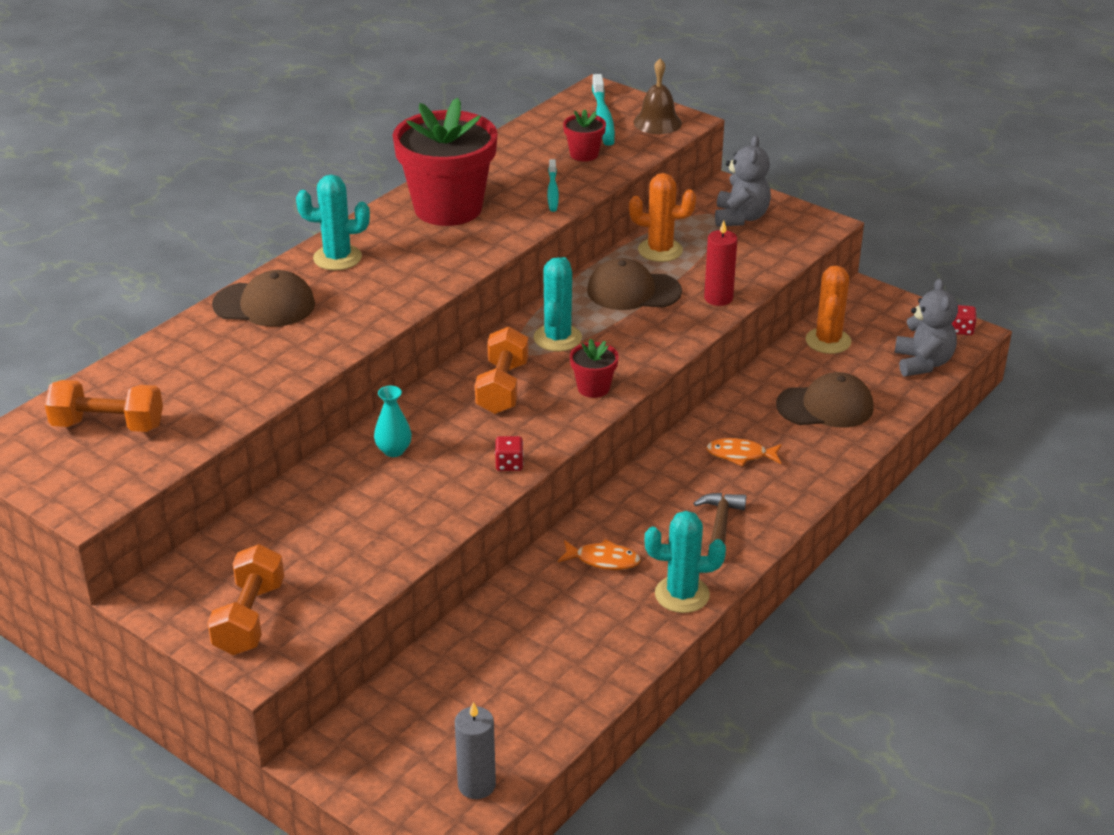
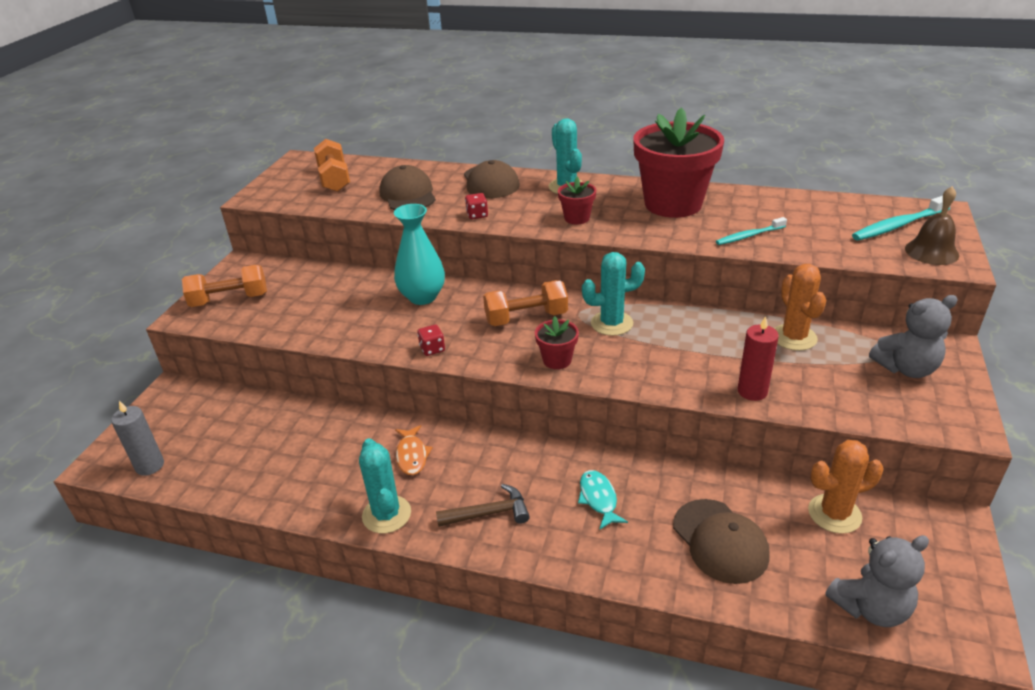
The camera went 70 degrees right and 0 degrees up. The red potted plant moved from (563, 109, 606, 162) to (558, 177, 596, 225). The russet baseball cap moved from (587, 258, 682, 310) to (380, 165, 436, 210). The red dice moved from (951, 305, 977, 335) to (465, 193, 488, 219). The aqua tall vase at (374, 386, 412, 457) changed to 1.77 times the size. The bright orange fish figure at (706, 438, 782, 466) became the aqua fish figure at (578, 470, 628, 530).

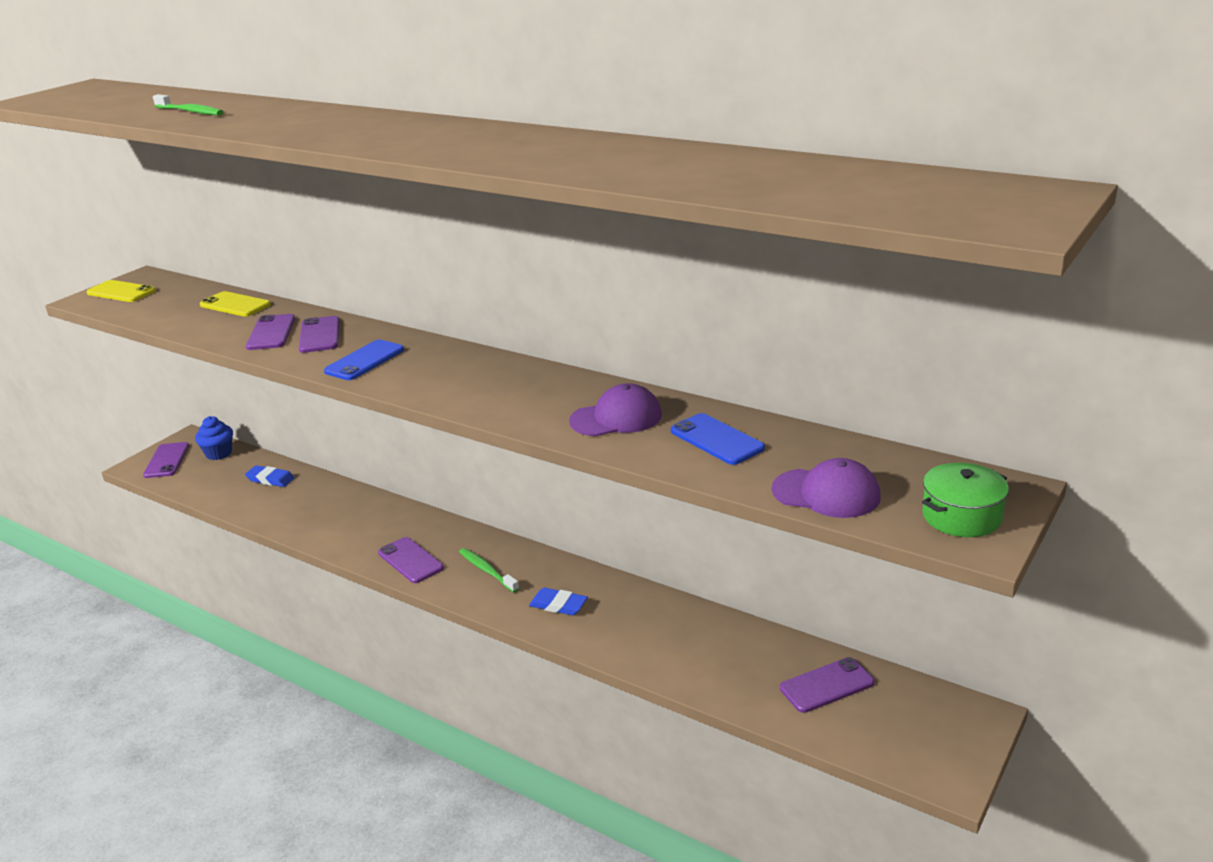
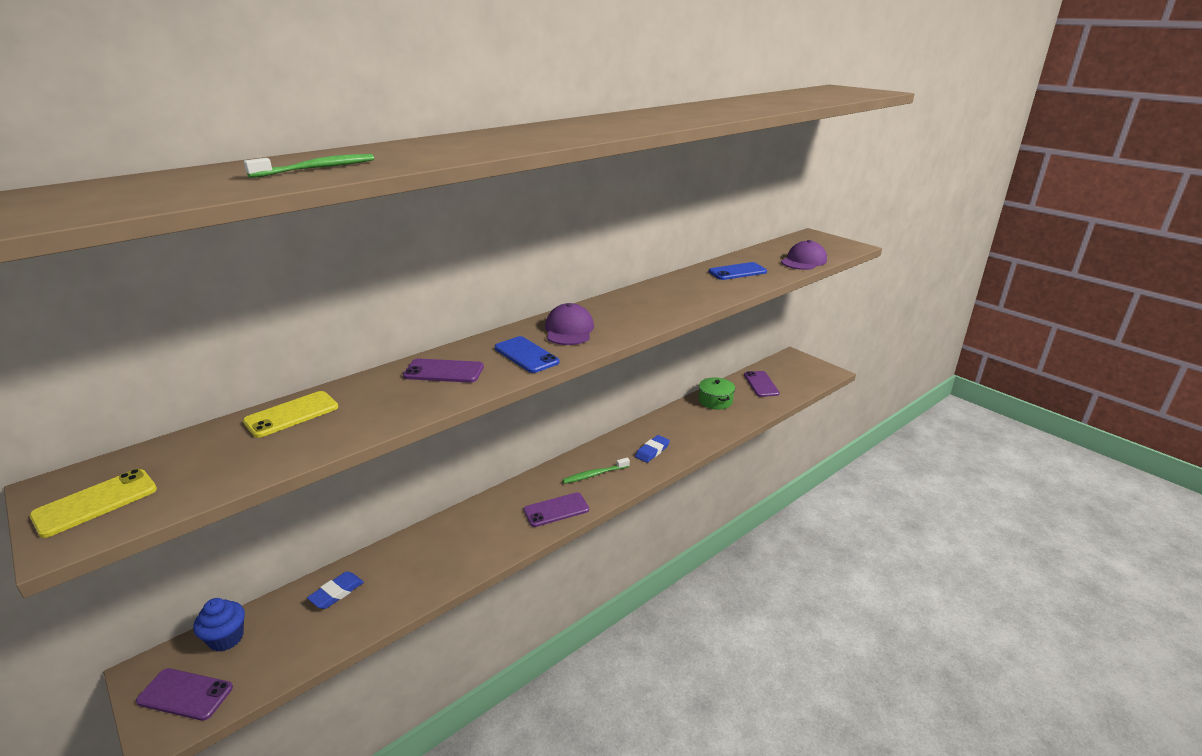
The camera went 75 degrees left and 0 degrees up. The royal purple mobile phone at (246, 314, 295, 350) disappeared. The royal purple baseball cap moved from (569, 383, 662, 436) to (545, 303, 594, 345). The emerald pot moved from (922, 463, 1009, 537) to (699, 377, 735, 409).

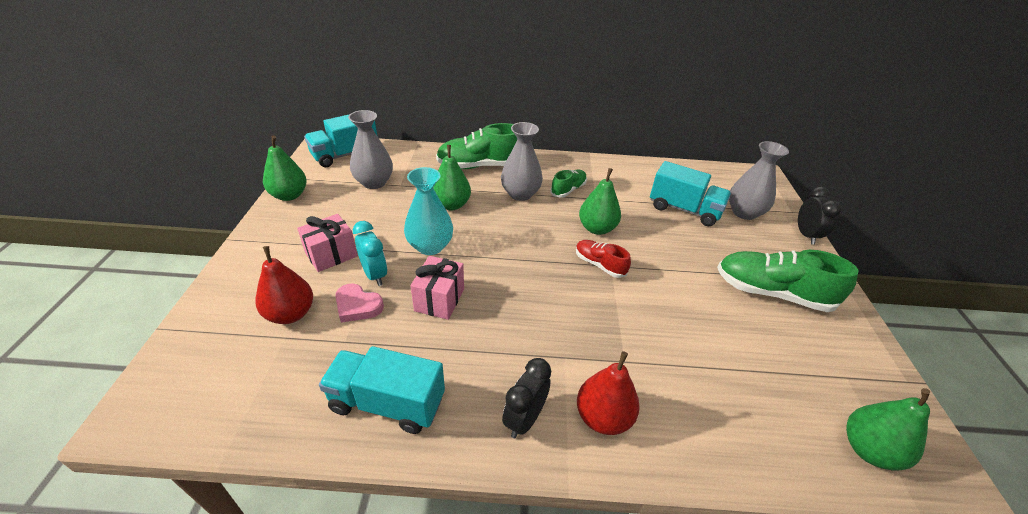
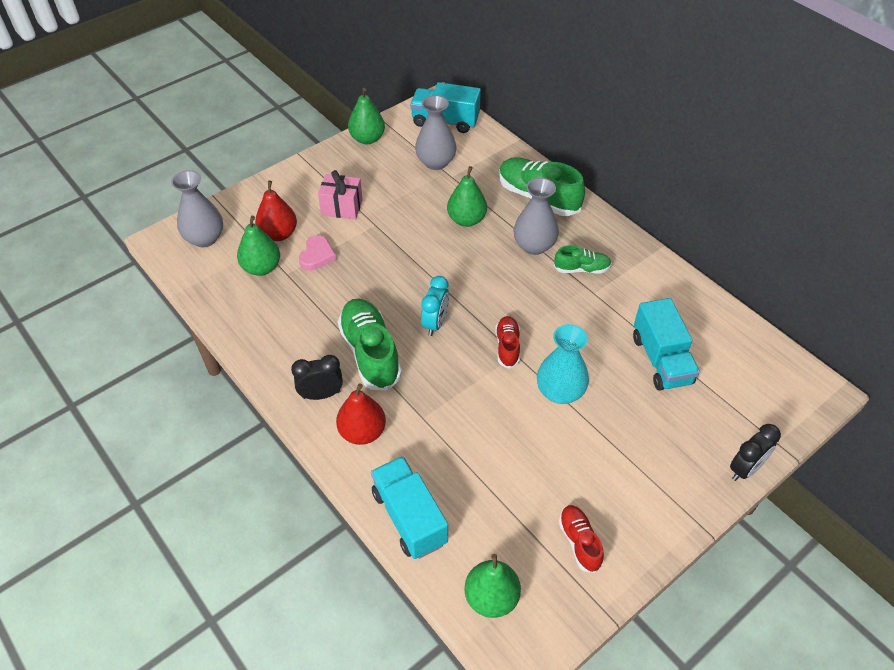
The camera went 50 degrees right and 10 degrees up. The grey tall vase moved from (729, 141, 789, 220) to (171, 170, 223, 247). The aqua tall vase moved from (404, 167, 453, 255) to (537, 324, 589, 404). The emerald pear fruit moved from (579, 168, 621, 235) to (237, 216, 280, 276). The aqua bedside clock moved from (353, 221, 387, 286) to (421, 276, 449, 336). The emerald lace-up shoe moved from (717, 250, 859, 312) to (338, 299, 402, 391). The pink gift at (410, 256, 464, 320) disappeared. The pink love heart at (335, 284, 384, 323) turned 150 degrees counterclockwise. The aqua toy truck moved from (319, 346, 445, 434) to (371, 456, 448, 559). The red lace-up shoe at (559, 505, 604, 573) appeared.

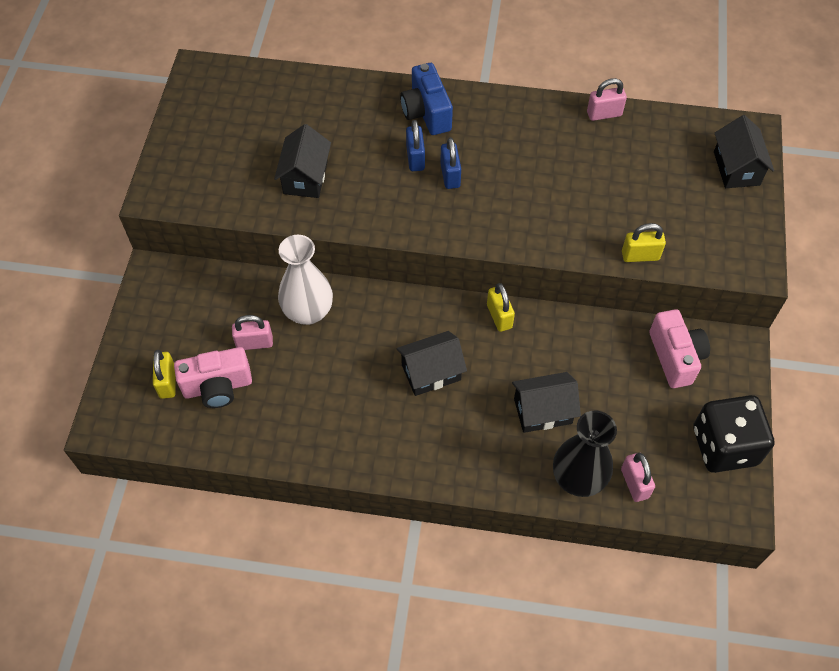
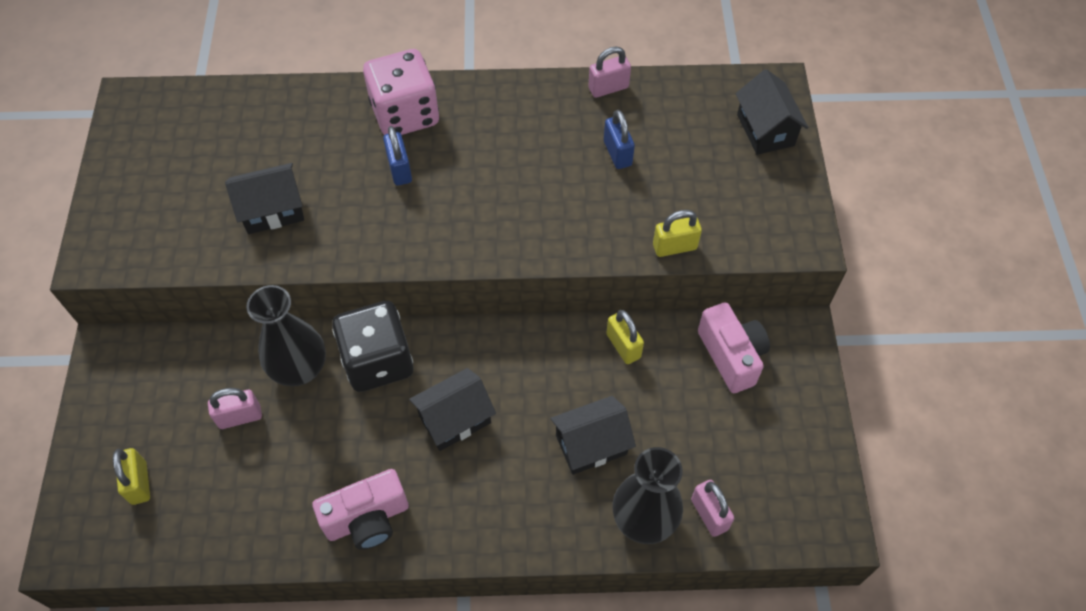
The camera went 10 degrees left and 0 degrees up. The royal blue compact camera at (400, 63, 453, 135) was replaced by the pink dice at (363, 49, 439, 135). The jet-black toy house at (274, 124, 331, 198) turned 75 degrees clockwise. The royal blue padlock moved from (440, 137, 461, 189) to (604, 110, 635, 169). The pure white tall vase at (278, 235, 333, 325) became the jet-black tall vase at (247, 285, 326, 386). The bright yellow padlock moved from (487, 283, 515, 332) to (606, 310, 644, 364). The pink compact camera moved from (174, 347, 252, 408) to (313, 469, 409, 550). The jet-black dice moved from (694, 395, 774, 473) to (332, 301, 413, 392).

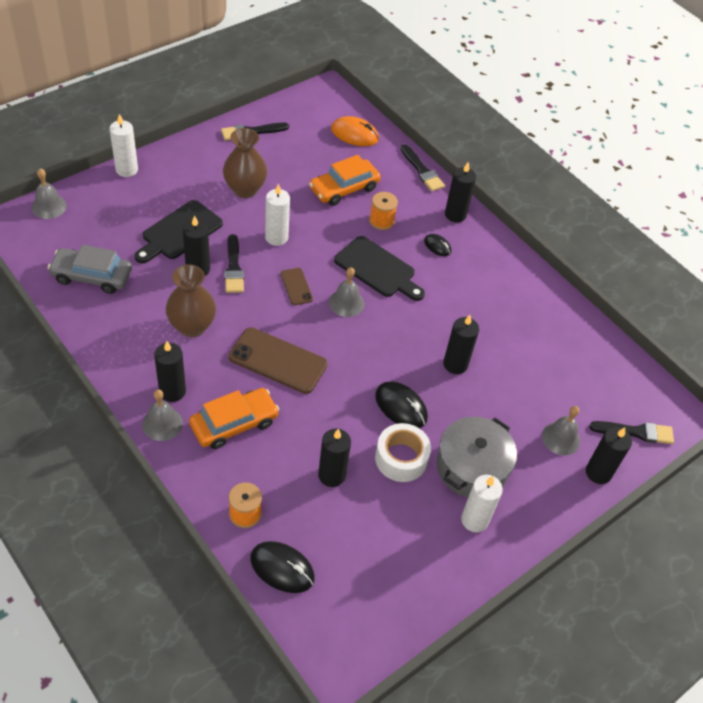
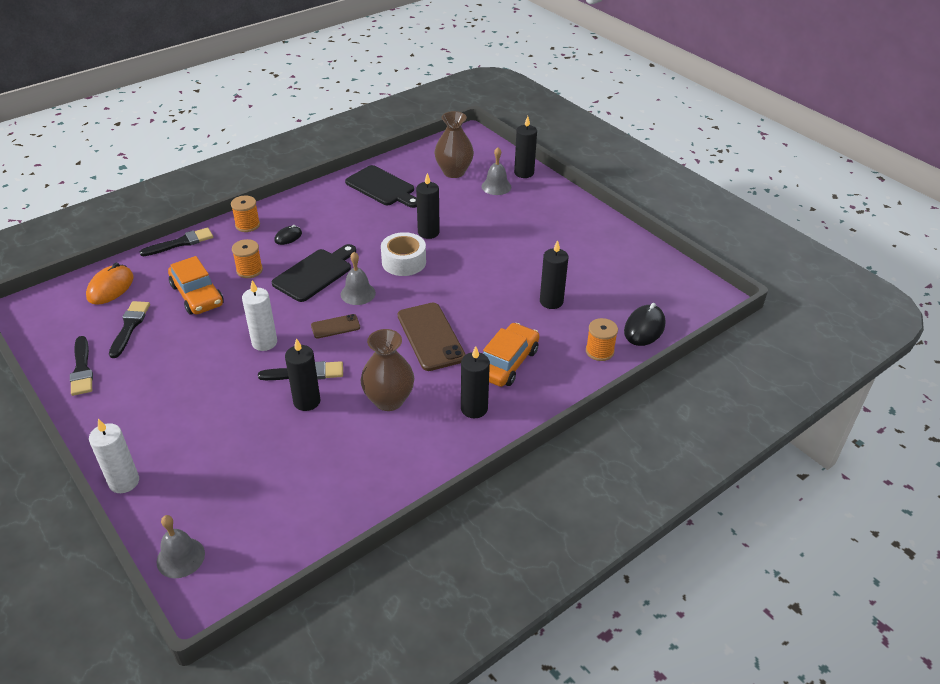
The camera went 85 degrees left and 10 degrees down. The russet tall vase moved from (223, 128, 267, 198) to (434, 111, 474, 178). The jet-black wax candle at (445, 162, 476, 223) was replaced by the bright orange spool at (231, 196, 260, 232). The jet-black cutting board moved from (134, 200, 223, 263) to (345, 165, 417, 208). The grey car at (48, 245, 132, 294) disappeared. The russet mobile phone at (229, 327, 328, 394) turned 45 degrees counterclockwise. The jet-black computer mouse at (375, 381, 428, 428) disappeared. The bright orange car at (189, 388, 279, 449) turned 60 degrees clockwise. The grey bell at (142, 390, 183, 441) disappeared. The grey pot at (437, 417, 517, 498) disappeared. The jet-black brush moved from (589, 421, 674, 444) to (109, 301, 150, 358). The pure white sticky tape moved from (375, 423, 431, 482) to (381, 232, 426, 276). The pure white wax candle at (461, 475, 503, 532) disappeared.

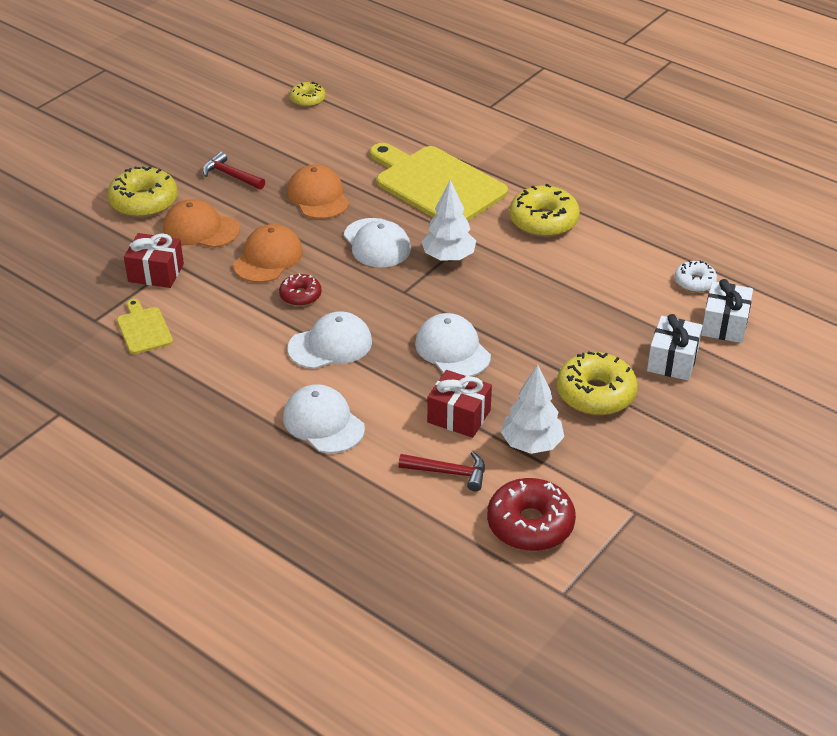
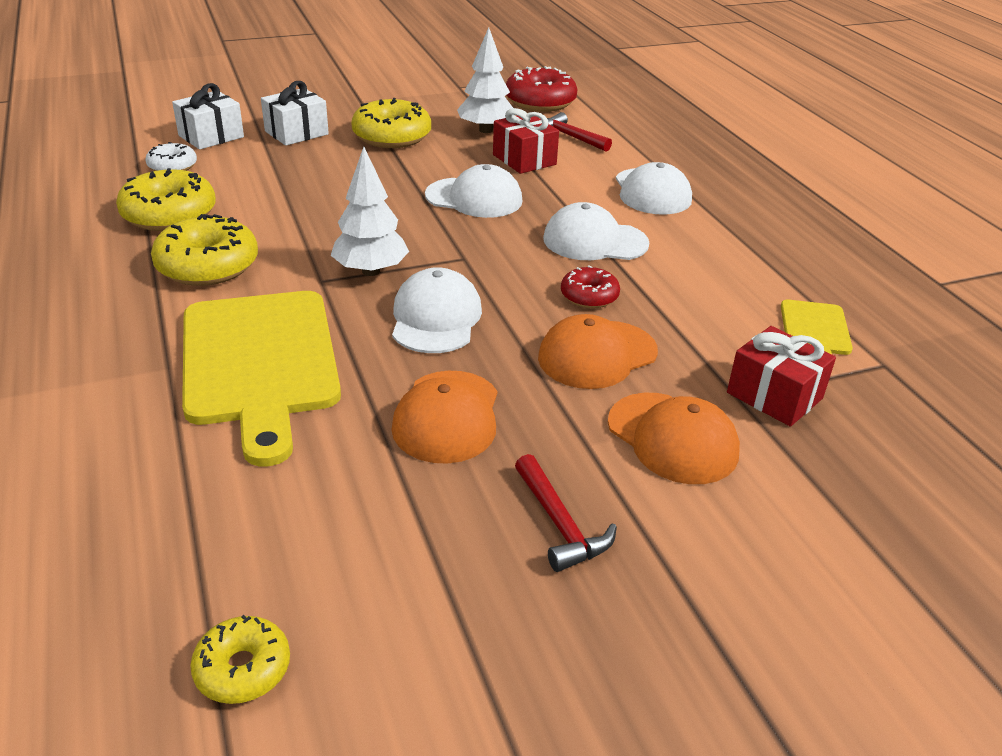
The camera went 150 degrees left and 5 degrees down. The bright yellow glazed donut moved from (107, 166, 178, 218) to (116, 168, 216, 231). The pure white baseball cap at (415, 313, 491, 377) turned 75 degrees counterclockwise.

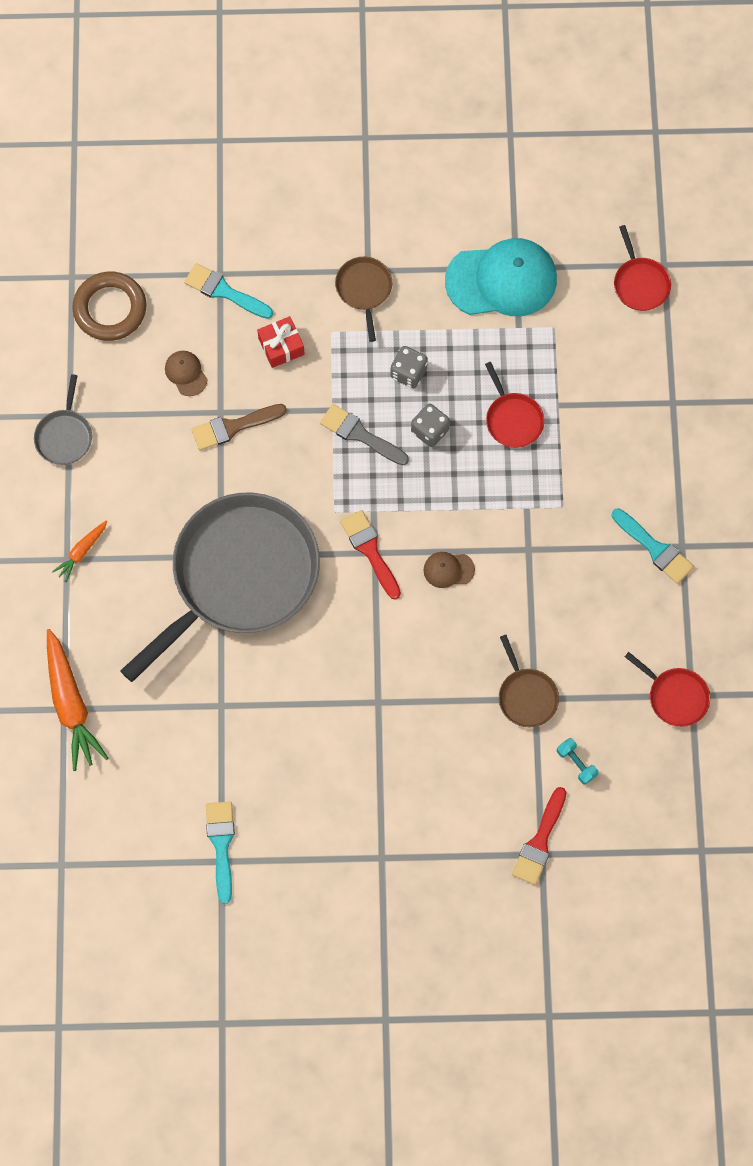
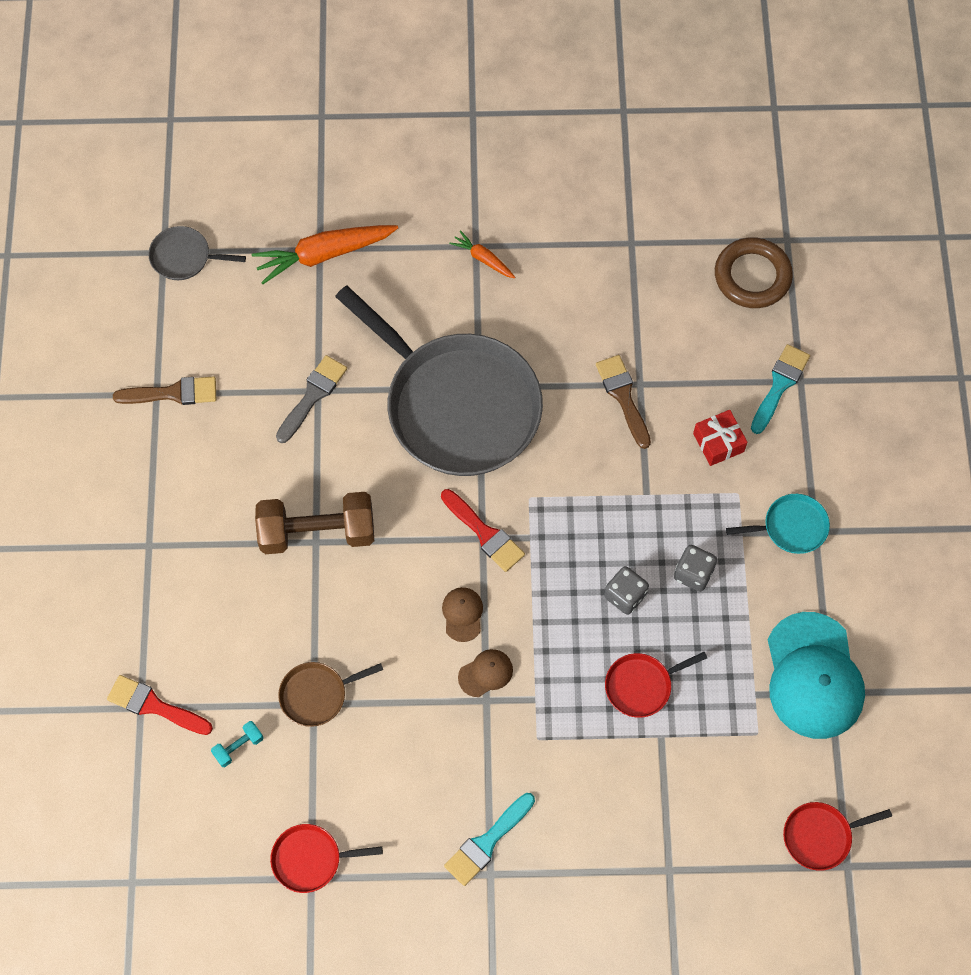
The camera went 90 degrees right and 5 degrees down. The russet skillet at (335, 257, 392, 342) became the aqua skillet at (726, 494, 830, 554). The russet baseball cap moved from (165, 351, 207, 396) to (458, 649, 513, 697). The grey skillet moved from (34, 374, 92, 465) to (148, 226, 246, 280). The grey brush moved from (320, 404, 409, 465) to (276, 355, 347, 443). The red brush at (340, 510, 401, 600) turned 75 degrees clockwise. The red skillet at (625, 652, 710, 727) turned 45 degrees clockwise. The aqua brush at (206, 801, 235, 904) became the russet brush at (113, 376, 216, 405). The russet dumbbell at (255, 492, 374, 554) appeared.

